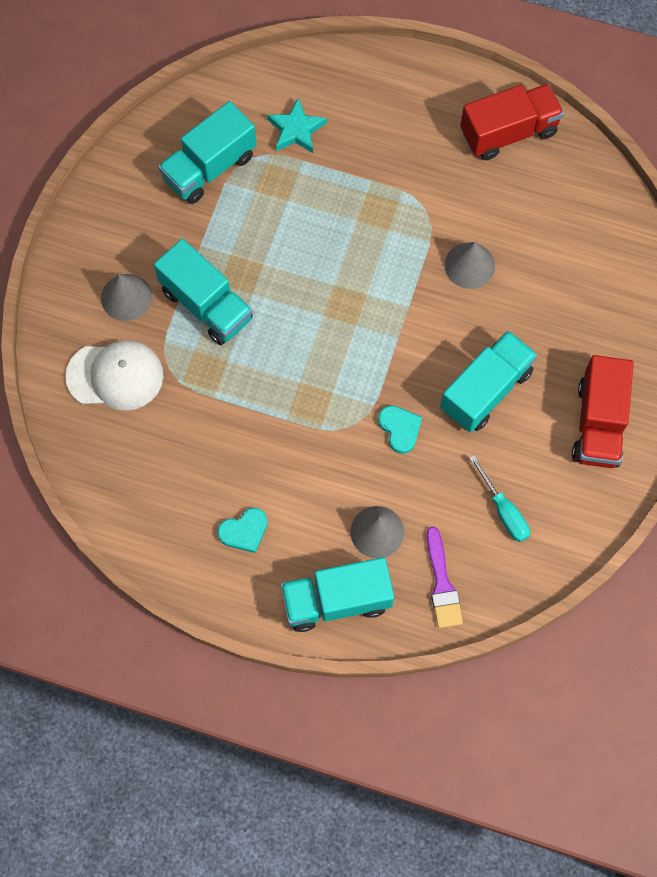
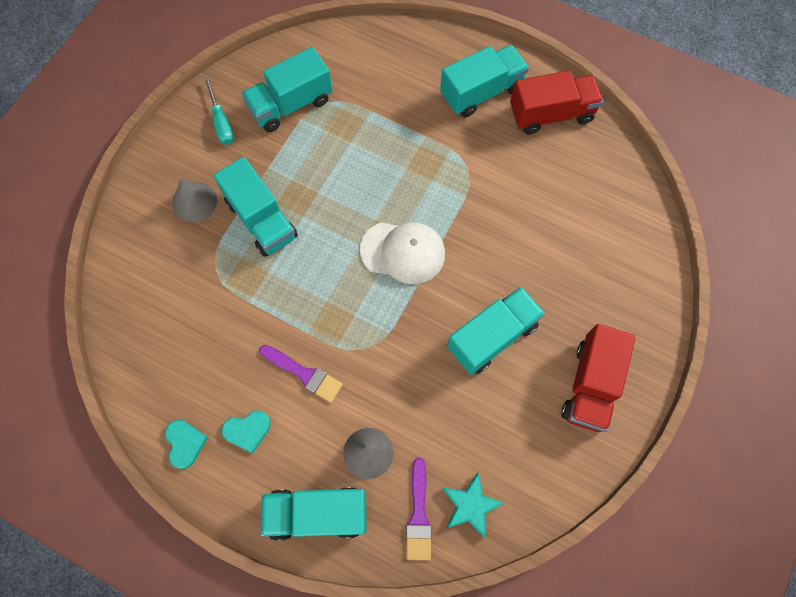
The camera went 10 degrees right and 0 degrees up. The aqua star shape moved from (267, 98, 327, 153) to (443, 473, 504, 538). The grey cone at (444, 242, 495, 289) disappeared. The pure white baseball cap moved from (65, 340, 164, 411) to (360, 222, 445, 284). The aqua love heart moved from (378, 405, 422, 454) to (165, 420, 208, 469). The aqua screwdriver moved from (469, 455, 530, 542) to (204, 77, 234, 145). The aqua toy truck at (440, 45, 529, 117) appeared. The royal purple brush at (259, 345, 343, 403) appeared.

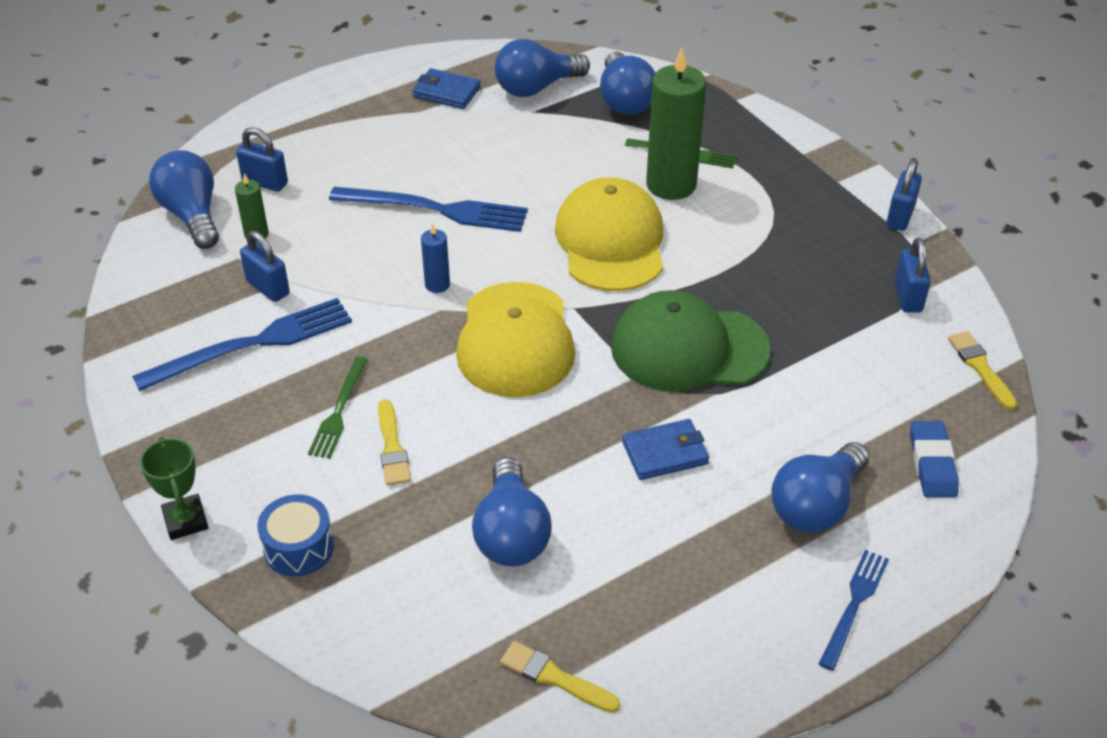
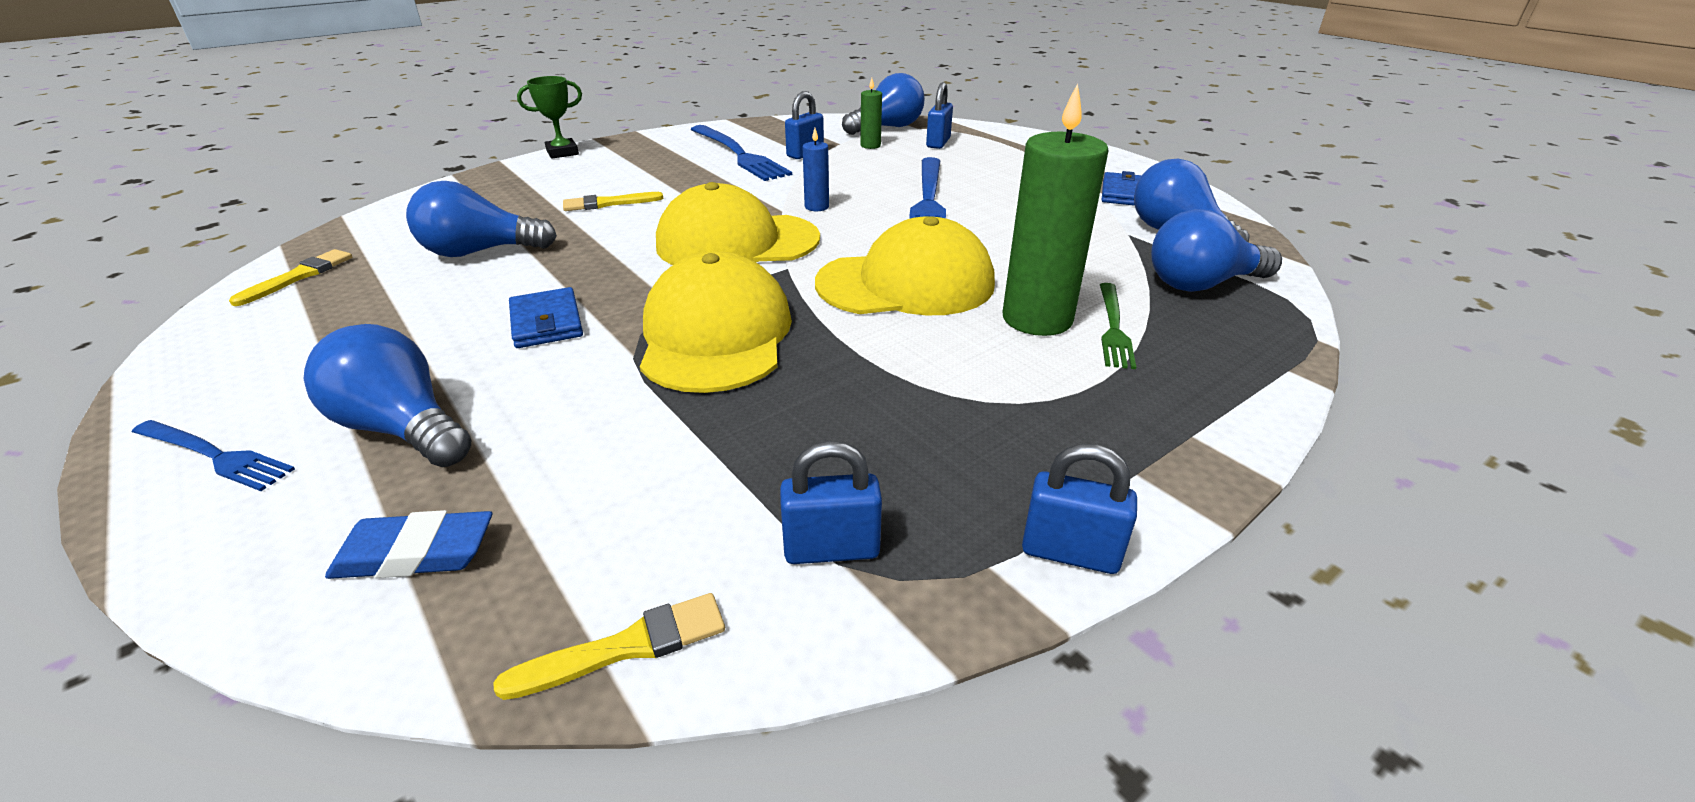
The camera went 85 degrees right and 10 degrees down. The emerald baseball cap at (611, 290, 771, 391) became the bright yellow baseball cap at (640, 252, 792, 393). The emerald table fork at (308, 356, 368, 459) disappeared. The royal blue drum at (257, 494, 334, 576) disappeared.

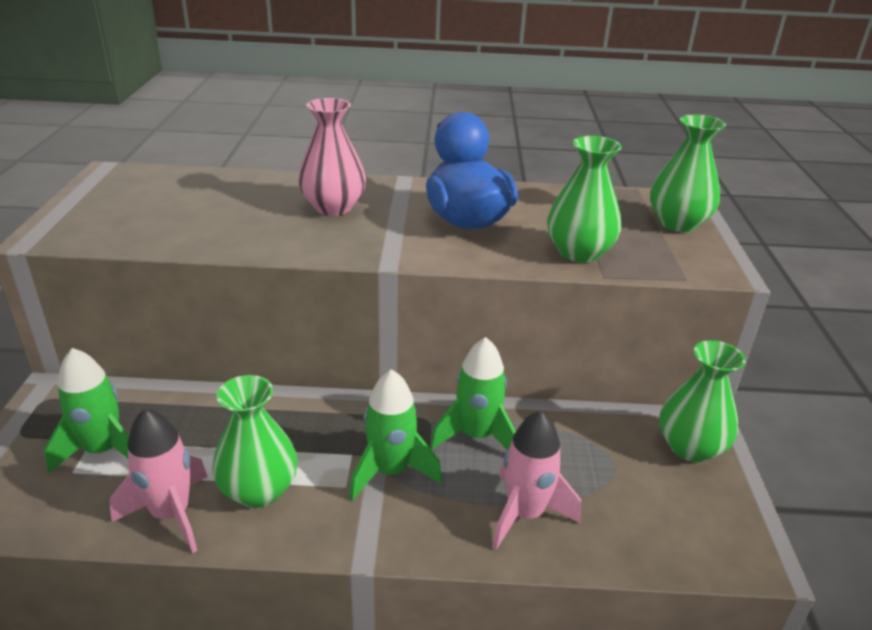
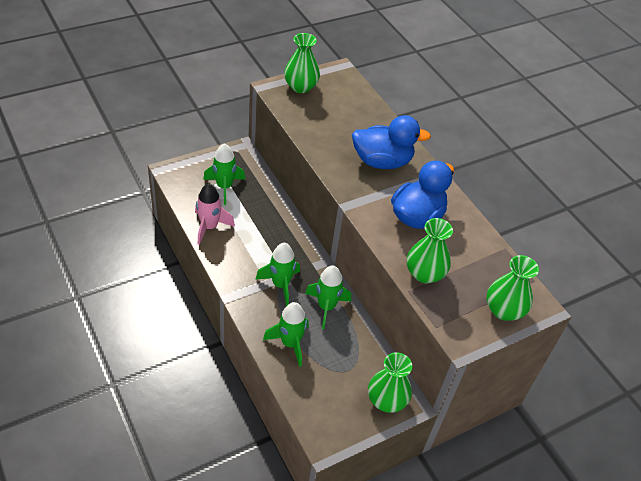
The camera went 55 degrees right and 15 degrees up. The pink tall vase at (298, 98, 366, 216) was replaced by the royal blue toy duck at (352, 115, 431, 169). The emerald tall vase moved from (212, 375, 298, 508) to (284, 33, 320, 93). The pink rocket at (492, 410, 581, 550) became the emerald rocket at (263, 302, 309, 367).

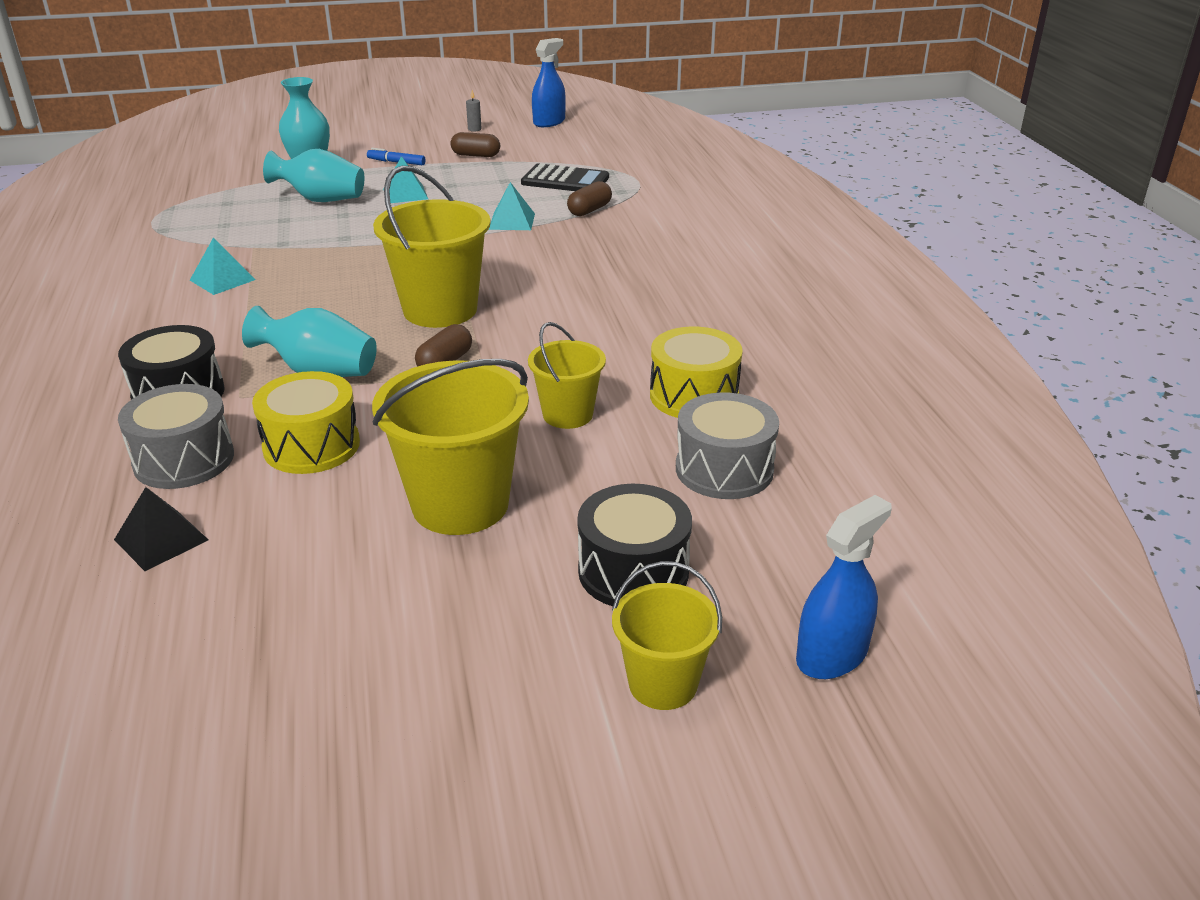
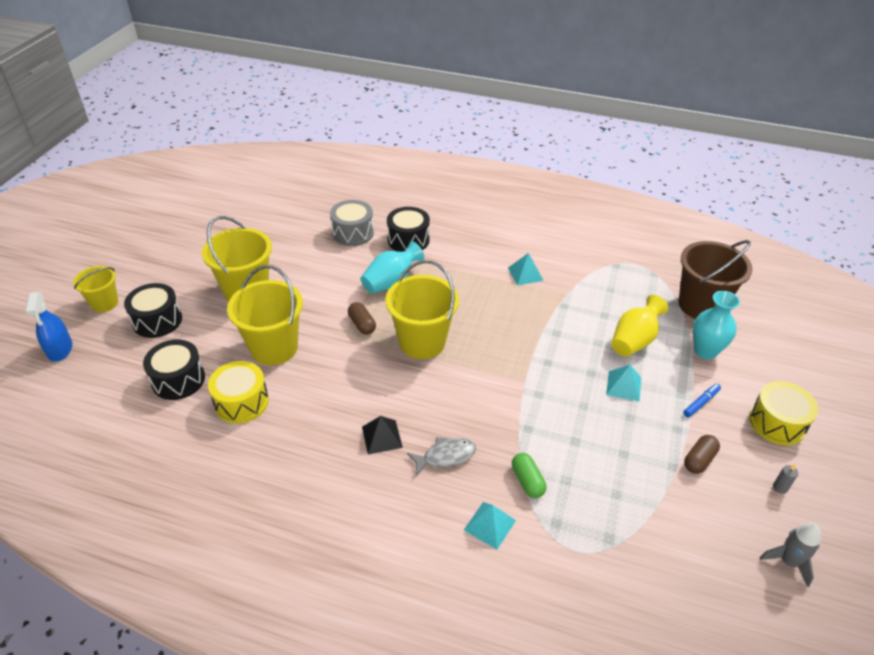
The camera went 120 degrees right and 10 degrees up. The royal blue spray bottle at (532, 38, 566, 127) was replaced by the grey rocket at (760, 523, 821, 587). The aqua tall vase at (263, 149, 364, 202) became the bright yellow tall vase at (611, 295, 669, 357). The jet-black adding machine at (521, 163, 609, 191) disappeared. The russet capsule at (567, 181, 612, 216) became the emerald capsule at (512, 453, 546, 498). The aqua pyramid shape moved from (489, 182, 535, 230) to (464, 502, 516, 549). The bright yellow sand bucket at (528, 322, 606, 429) changed to 1.71 times the size. The bright yellow drum moved from (252, 371, 360, 474) to (749, 381, 819, 445). The grey drum at (676, 392, 779, 499) became the jet-black drum at (143, 340, 205, 400). The jet-black pyramid shape moved from (114, 487, 208, 571) to (362, 416, 403, 454). The russet sand bucket at (679, 240, 753, 319) appeared. The grey fish figure at (407, 437, 476, 476) appeared.

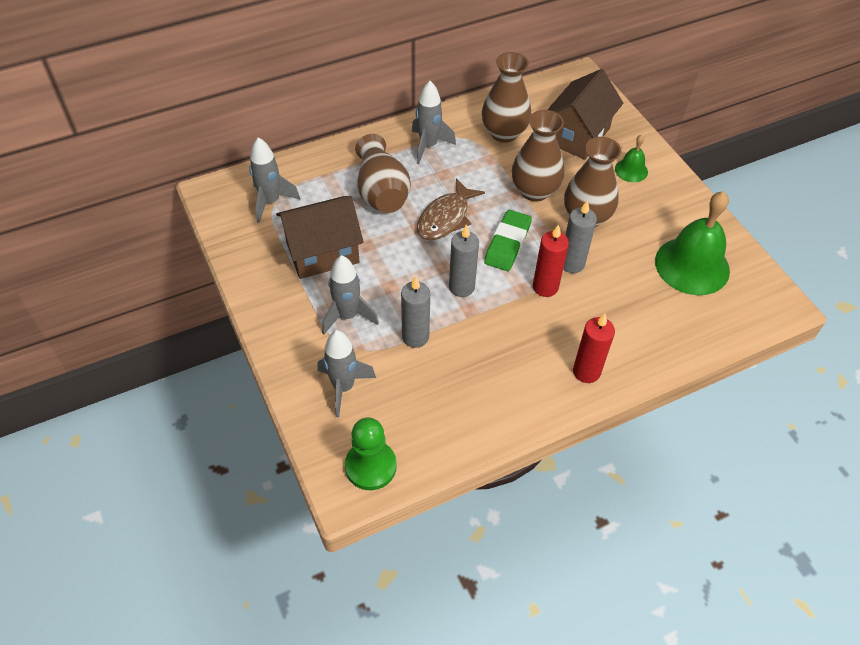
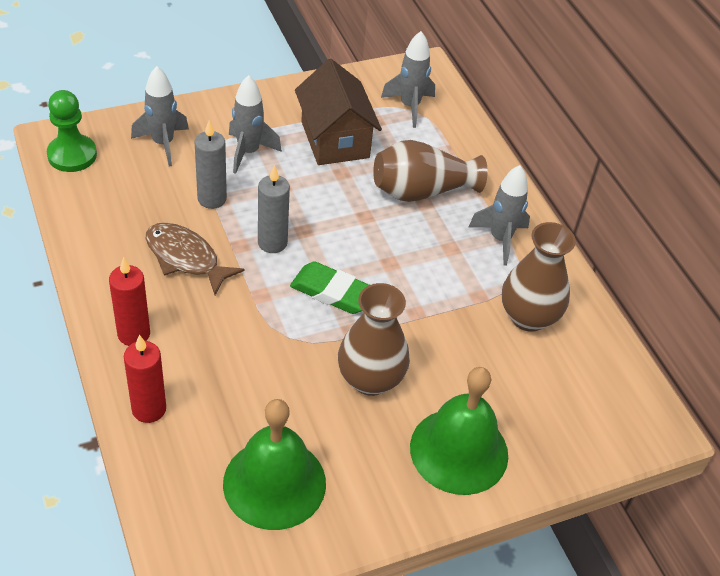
The camera went 90 degrees right and 5 degrees down. The russet toy house at (547, 69, 623, 160) disappeared. The russet tall vase at (512, 110, 564, 202) disappeared. The emerald bell at (615, 135, 648, 182) changed to 2.05 times the size. The russet fish figure moved from (417, 178, 485, 240) to (146, 223, 245, 295). The grey wax candle at (563, 200, 597, 273) disappeared. The red wax candle moved from (533, 224, 569, 297) to (124, 335, 166, 423).

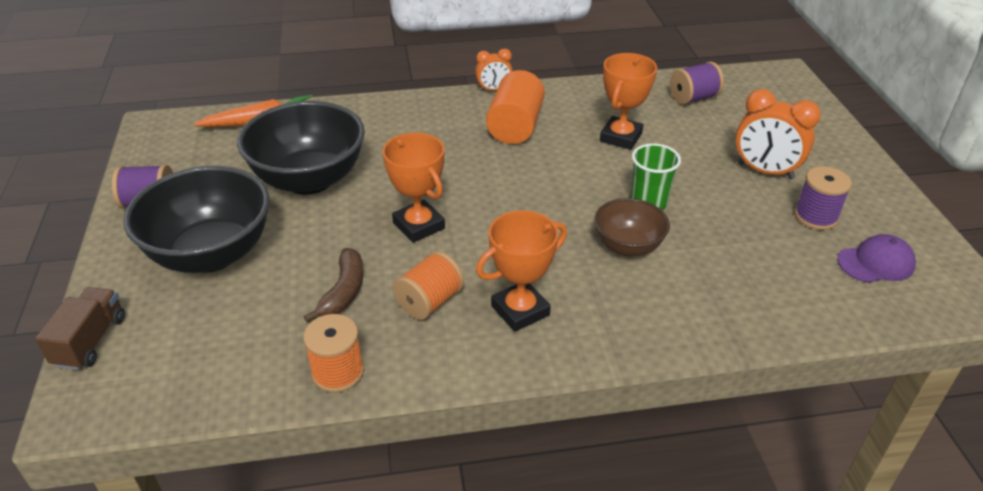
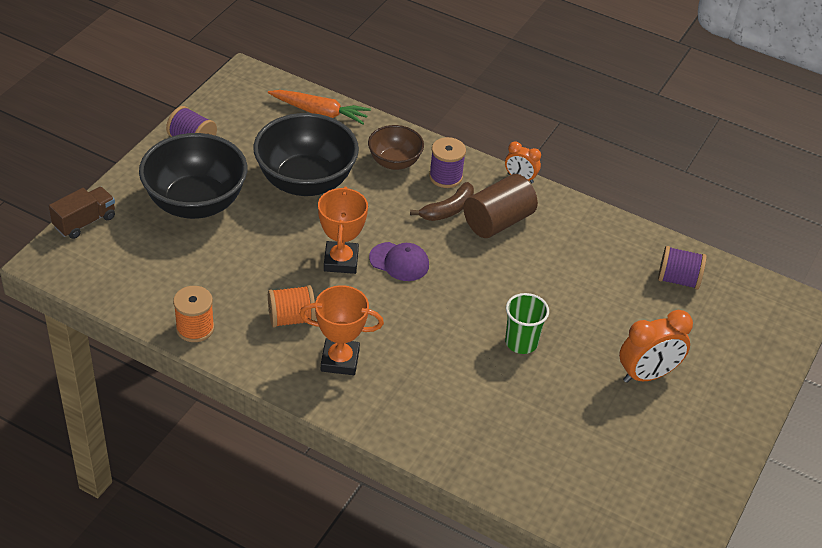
The camera went 35 degrees right and 5 degrees up. The bright orange award cup at (600, 53, 657, 150) disappeared. The bright orange cylinder at (486, 70, 545, 144) became the russet cylinder at (463, 174, 538, 238). The bright orange bedside clock at (735, 89, 821, 179) turned 90 degrees counterclockwise. The royal purple spool moved from (795, 166, 852, 230) to (429, 137, 466, 188). The russet serving bowl moved from (594, 198, 670, 257) to (368, 125, 424, 170). The royal purple baseball cap moved from (837, 234, 916, 283) to (369, 242, 429, 281). The russet banana fruit moved from (304, 248, 363, 322) to (410, 182, 474, 221).

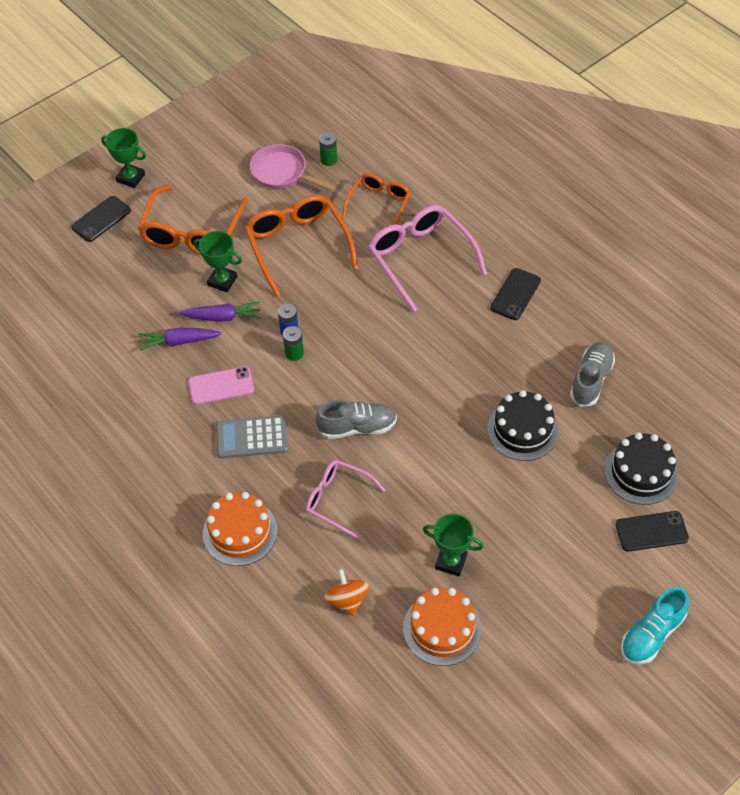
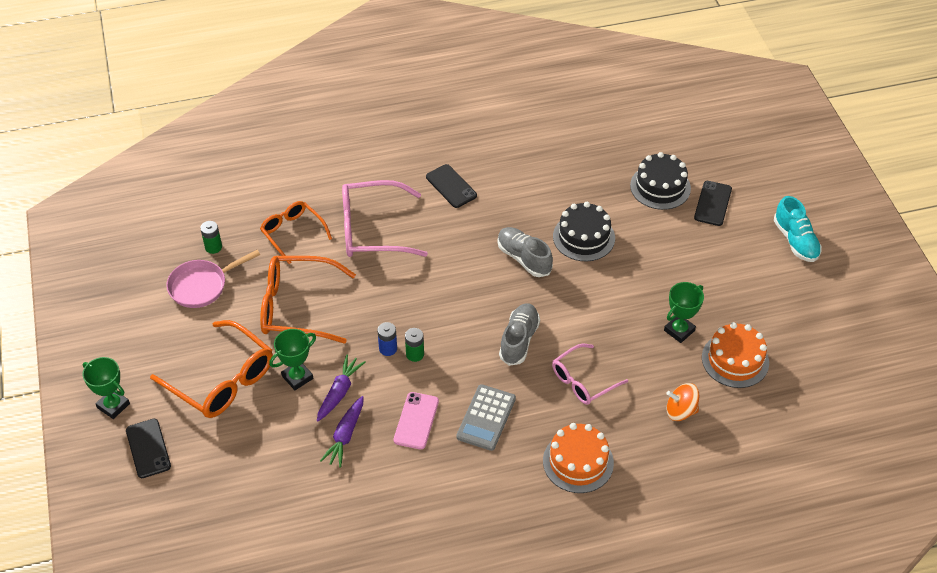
The camera went 65 degrees left and 5 degrees down. The emerald award cup at (101, 128, 146, 188) turned 75 degrees clockwise. The grey lace-up shoe moved from (570, 342, 615, 407) to (497, 227, 553, 277).

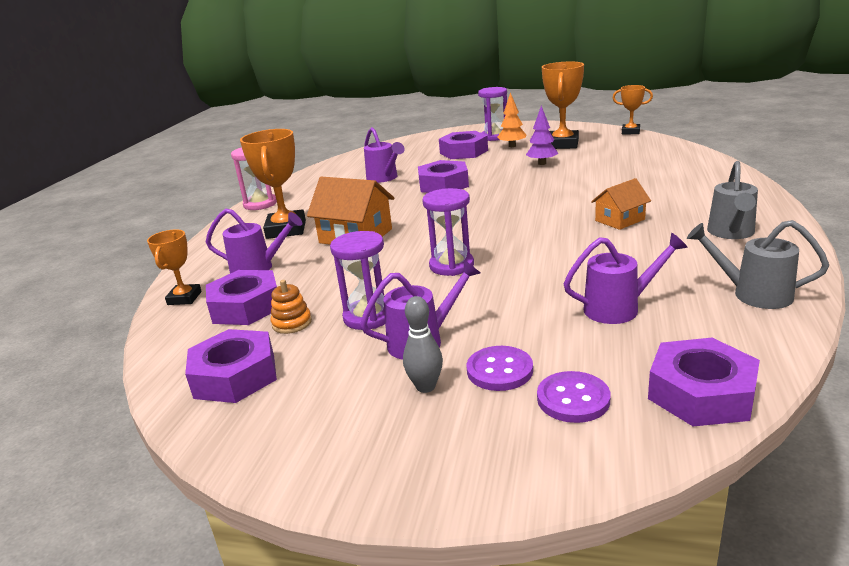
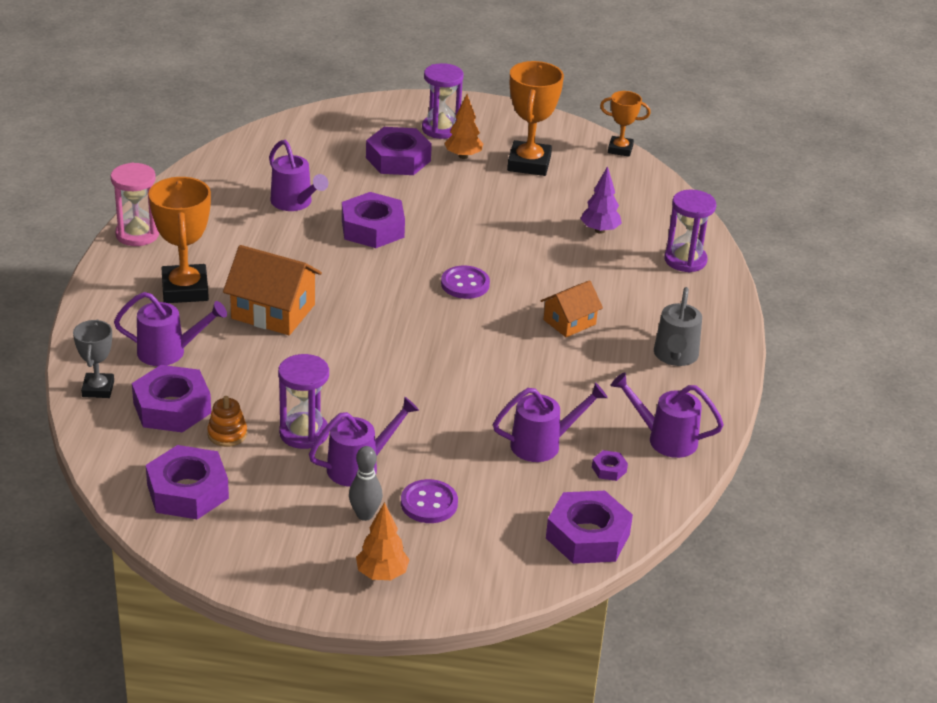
The camera went 10 degrees left and 10 degrees up. The royal purple tree moved from (526, 106, 558, 165) to (581, 166, 622, 234). The royal purple sandglass moved from (422, 188, 474, 276) to (664, 189, 716, 272). The grey watering pot at (687, 220, 829, 309) became the royal purple watering pot at (611, 372, 724, 458). The bright orange award cup at (147, 229, 202, 305) became the grey award cup at (73, 319, 114, 398). The royal purple shirt button moved from (537, 371, 610, 423) to (441, 266, 490, 299). The royal purple nut at (592, 450, 628, 481) appeared. The bright orange tree at (356, 502, 410, 580) appeared.

